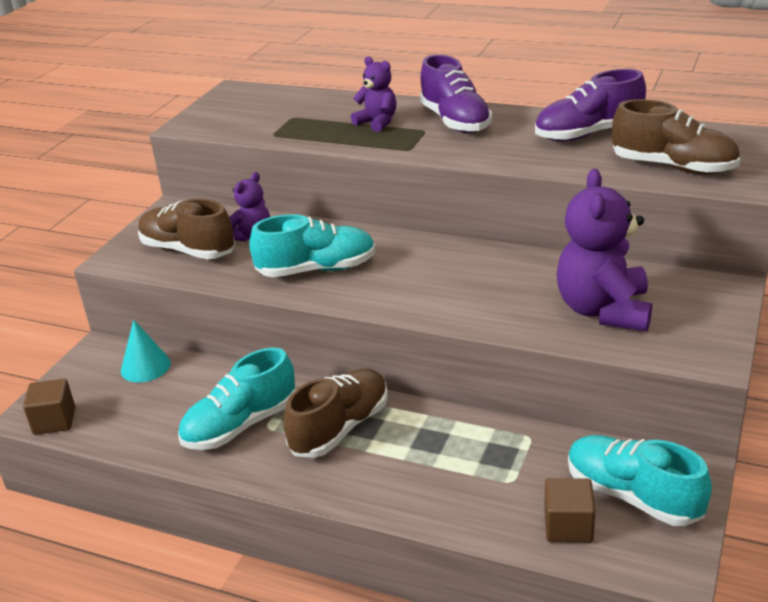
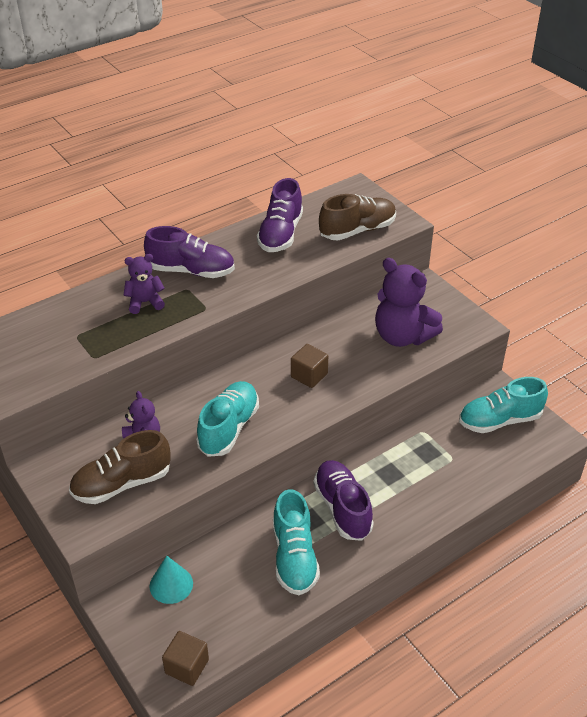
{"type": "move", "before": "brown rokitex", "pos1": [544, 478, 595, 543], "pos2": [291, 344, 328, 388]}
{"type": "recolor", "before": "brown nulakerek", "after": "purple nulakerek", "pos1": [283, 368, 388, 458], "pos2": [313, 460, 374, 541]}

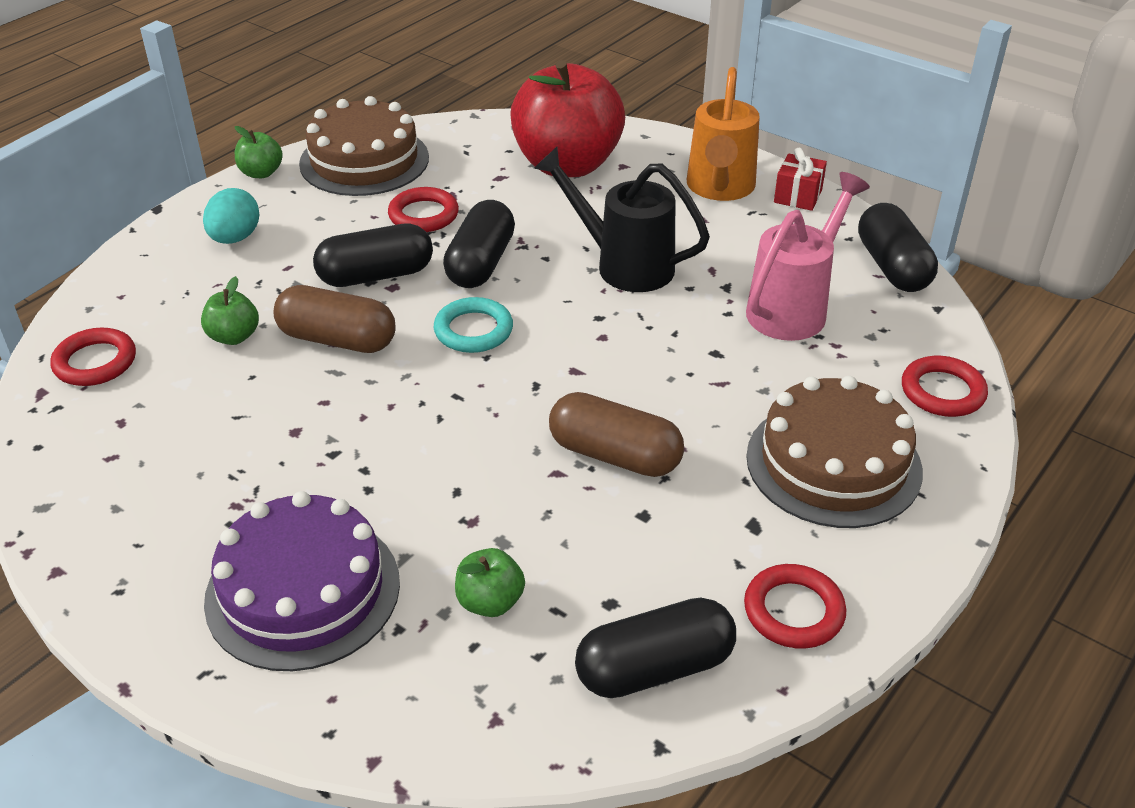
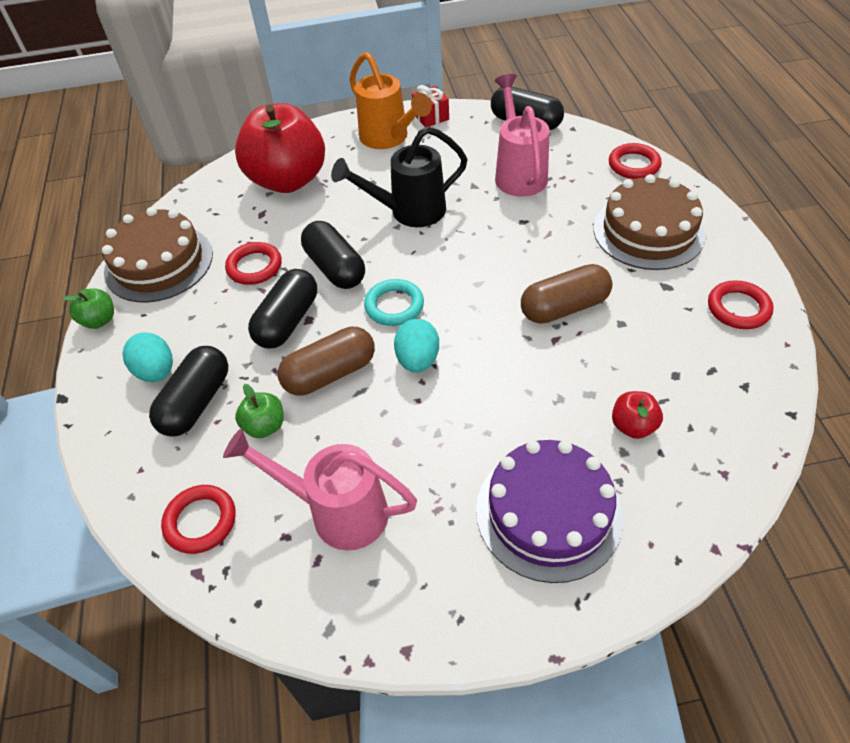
{"type": "move", "before": "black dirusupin", "pos1": [575, 598, 736, 698], "pos2": [149, 346, 228, 437]}
{"type": "insert", "after": "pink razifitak", "pos2": [223, 428, 417, 551]}
{"type": "insert", "after": "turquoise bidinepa", "pos2": [394, 319, 439, 373]}
{"type": "recolor", "before": "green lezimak", "after": "red lezimak", "pos1": [455, 548, 525, 617], "pos2": [612, 391, 663, 439]}

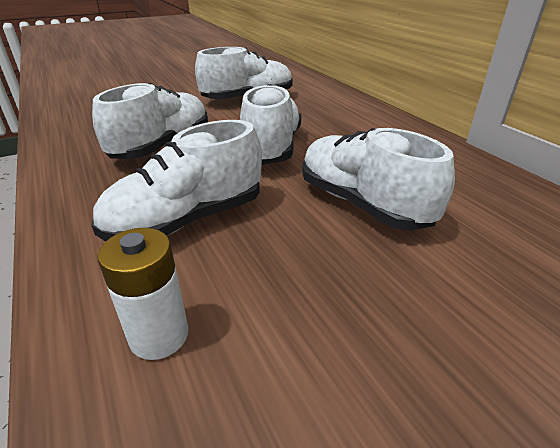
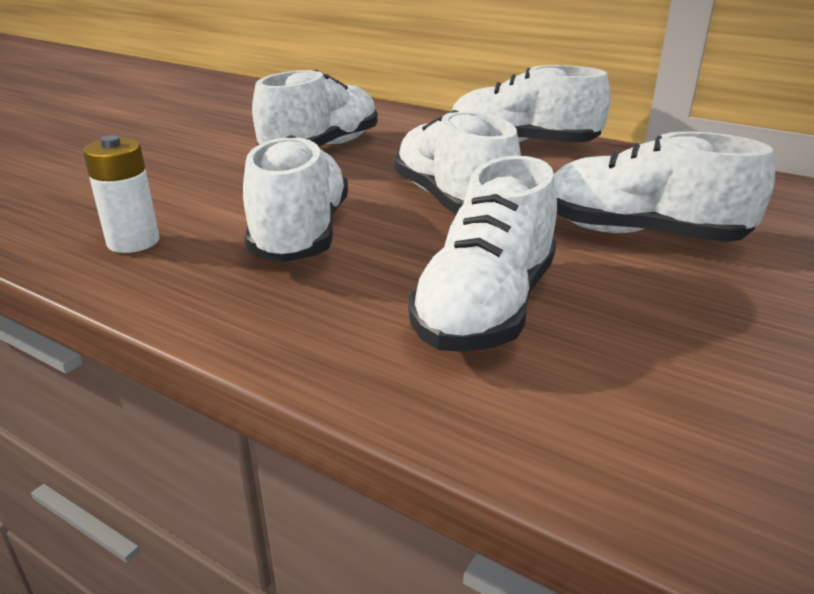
{"type": "move", "before": "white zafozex", "pos1": [98, 228, 188, 360], "pos2": [83, 135, 160, 253]}
{"type": "insert", "after": "white nulakerek", "pos2": [452, 65, 611, 142]}

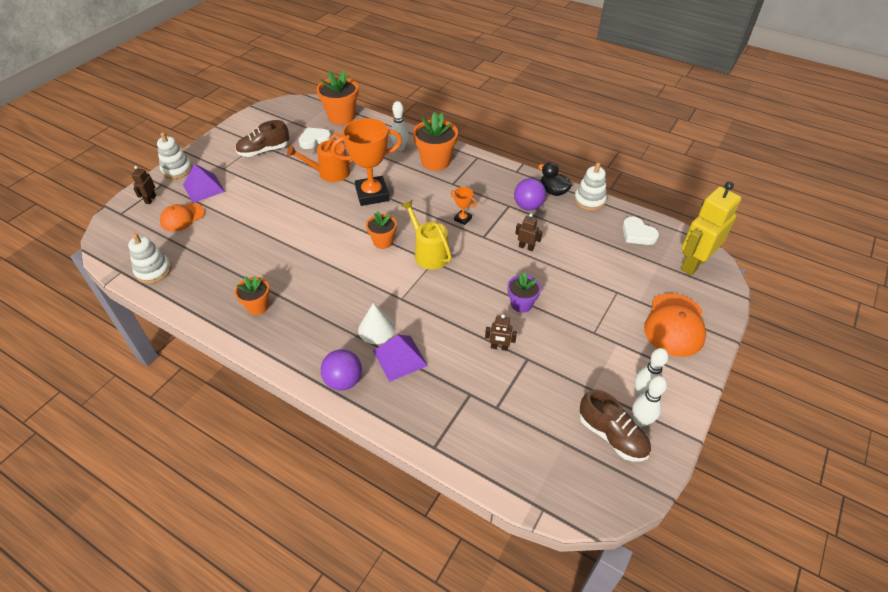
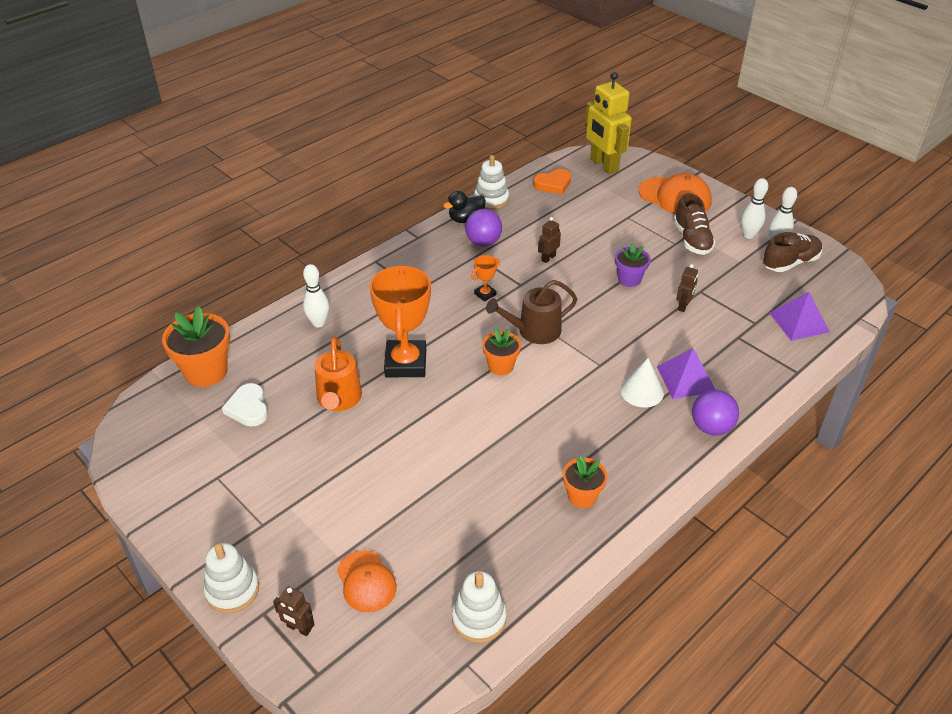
{"type": "recolor", "before": "yellow razifitak", "after": "brown razifitak", "pos1": [401, 200, 452, 270], "pos2": [486, 280, 577, 344]}
{"type": "recolor", "before": "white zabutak", "after": "orange zabutak", "pos1": [622, 217, 659, 245], "pos2": [533, 169, 571, 194]}
{"type": "move", "before": "brown nulakerek", "pos1": [235, 120, 289, 157], "pos2": [673, 193, 716, 255]}
{"type": "move", "before": "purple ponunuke", "pos1": [183, 164, 225, 203], "pos2": [769, 292, 830, 341]}
{"type": "delete", "before": "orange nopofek", "pos1": [413, 112, 458, 171]}

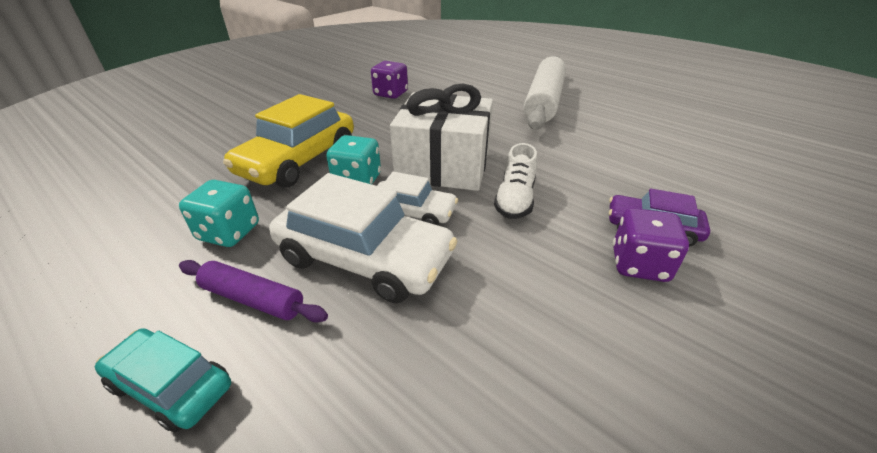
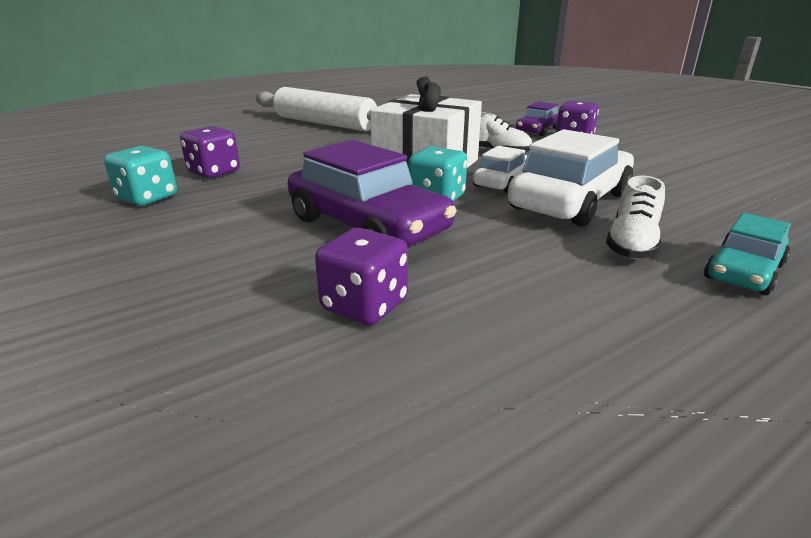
{"type": "move", "before": "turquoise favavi", "pos1": [179, 180, 259, 247], "pos2": [104, 146, 177, 206]}
{"type": "recolor", "before": "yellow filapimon", "after": "purple filapimon", "pos1": [223, 94, 354, 188], "pos2": [288, 140, 457, 247]}
{"type": "insert", "after": "purple favavi", "pos2": [315, 228, 408, 325]}
{"type": "replace", "before": "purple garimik", "after": "white nulakerek", "pos1": [179, 260, 328, 323], "pos2": [606, 175, 665, 259]}

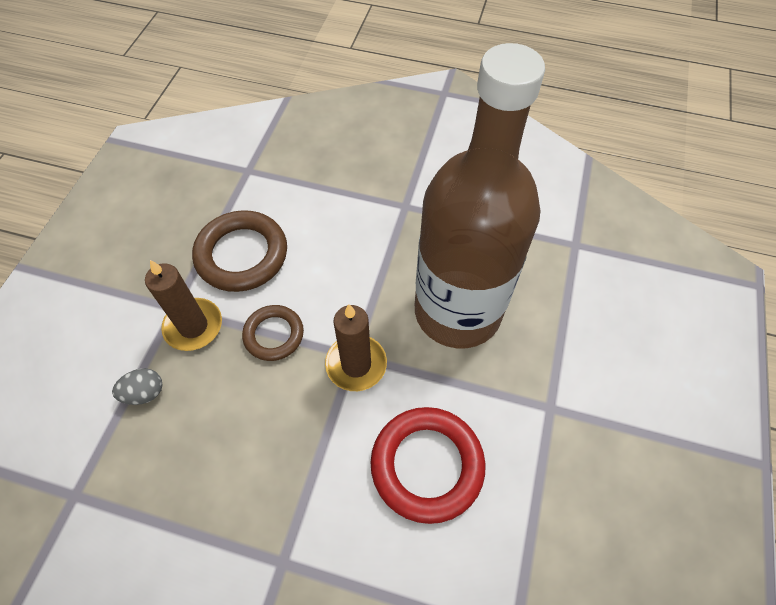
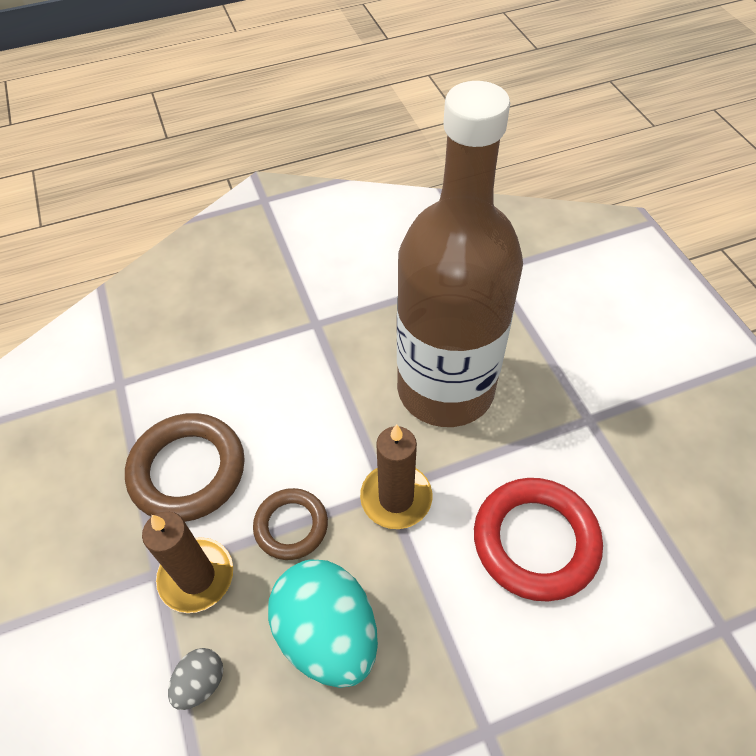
{"type": "insert", "after": "turquoise bidinepa", "pos2": [268, 559, 378, 688]}

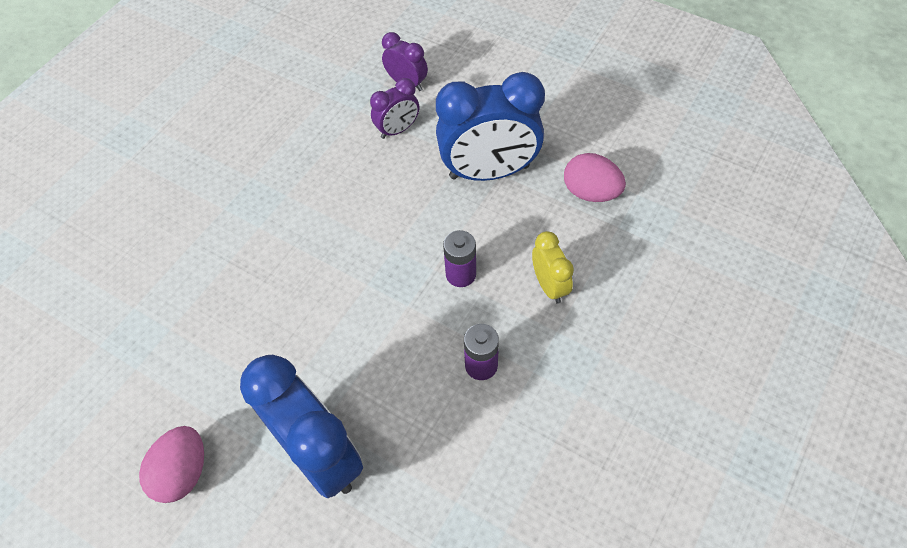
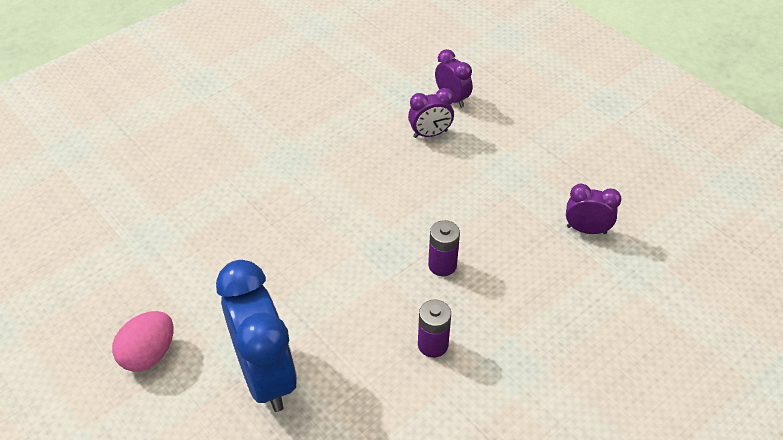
{"type": "replace", "before": "pink bidinepa", "after": "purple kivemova", "pos1": [564, 153, 626, 202], "pos2": [566, 184, 622, 234]}
{"type": "delete", "before": "blue kivemova", "pos1": [436, 72, 545, 181]}
{"type": "delete", "before": "yellow kivemova", "pos1": [532, 231, 574, 304]}

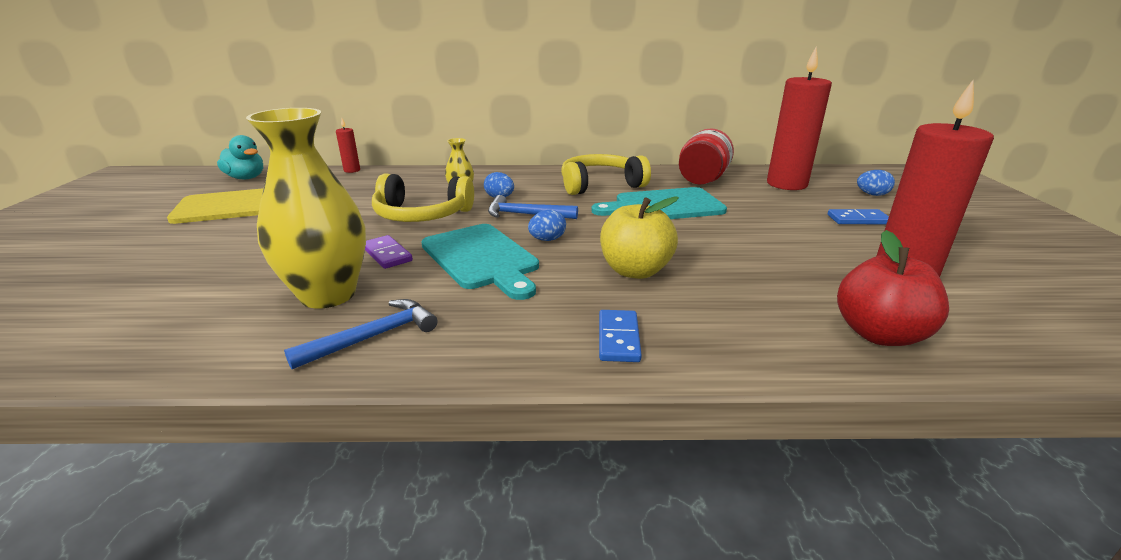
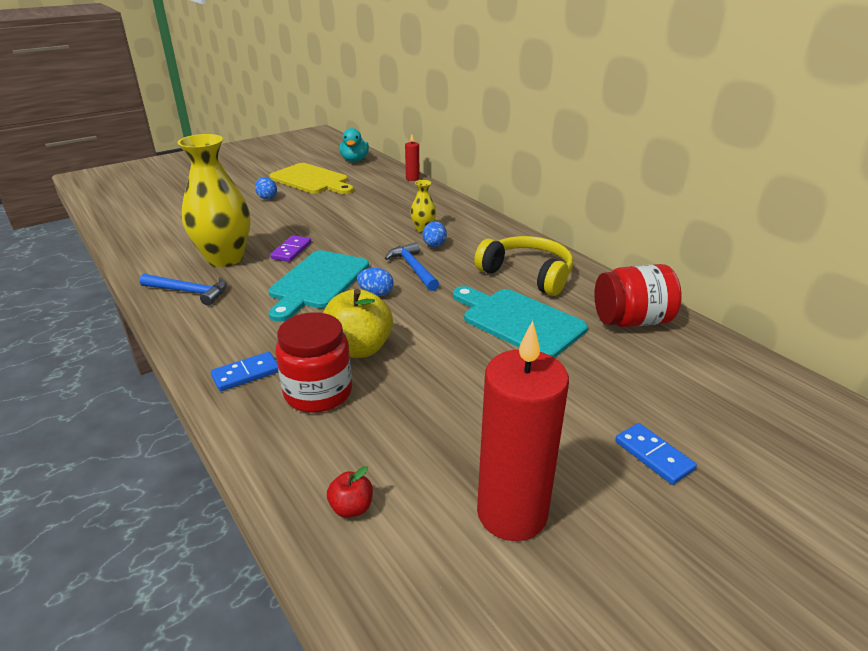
{"type": "move", "before": "blue bidinepa", "pos1": [857, 170, 895, 196], "pos2": [255, 177, 277, 200]}
{"type": "insert", "after": "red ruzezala", "pos2": [275, 312, 352, 413]}
{"type": "resize", "before": "red lezimak", "pos1": [837, 230, 949, 346], "pos2": [327, 466, 373, 518], "scale": 0.48}
{"type": "delete", "before": "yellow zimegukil", "pos1": [372, 173, 474, 222]}
{"type": "delete", "before": "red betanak", "pos1": [767, 47, 832, 190]}

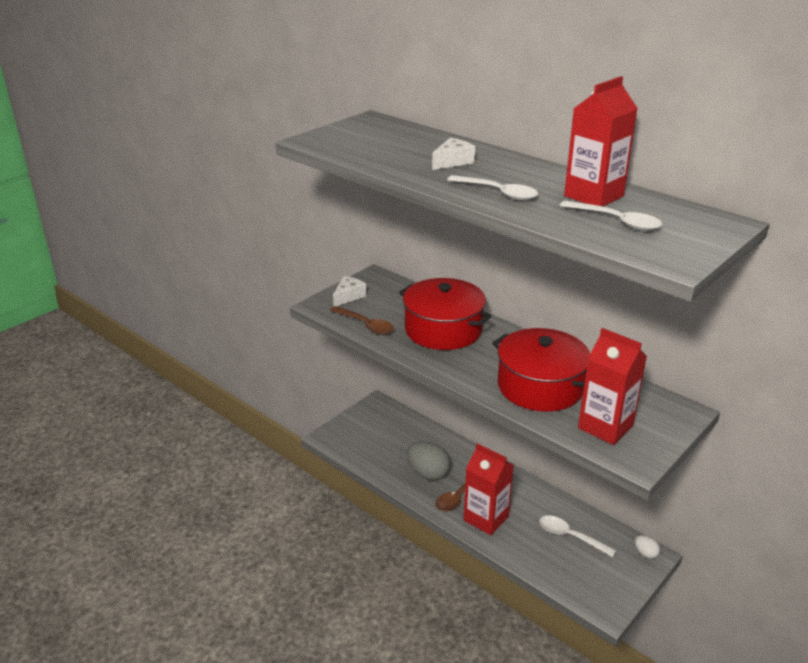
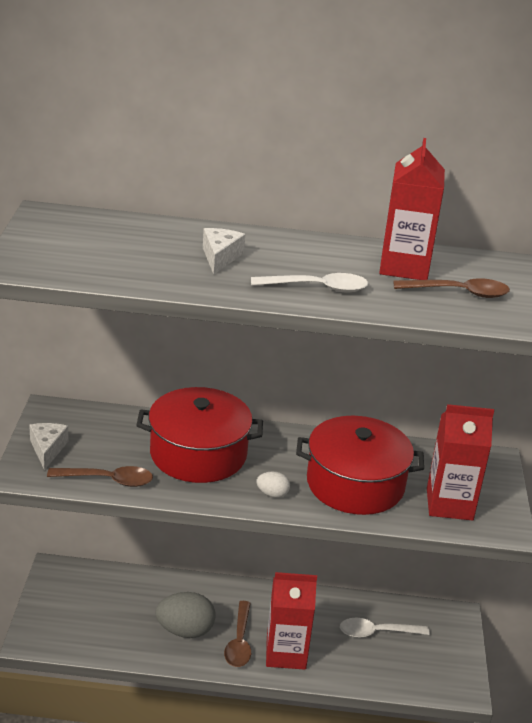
{"type": "move", "before": "white bidinepa", "pos1": [635, 535, 660, 559], "pos2": [256, 472, 290, 498]}
{"type": "recolor", "before": "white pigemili", "after": "brown pigemili", "pos1": [560, 200, 662, 231], "pos2": [393, 278, 510, 298]}

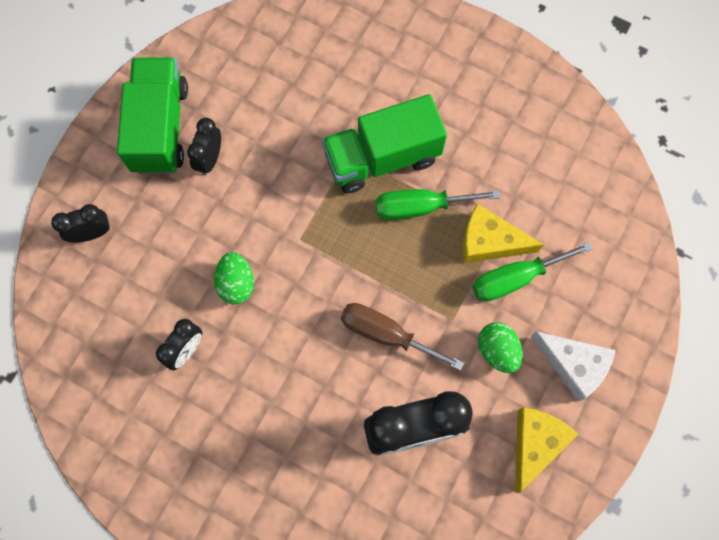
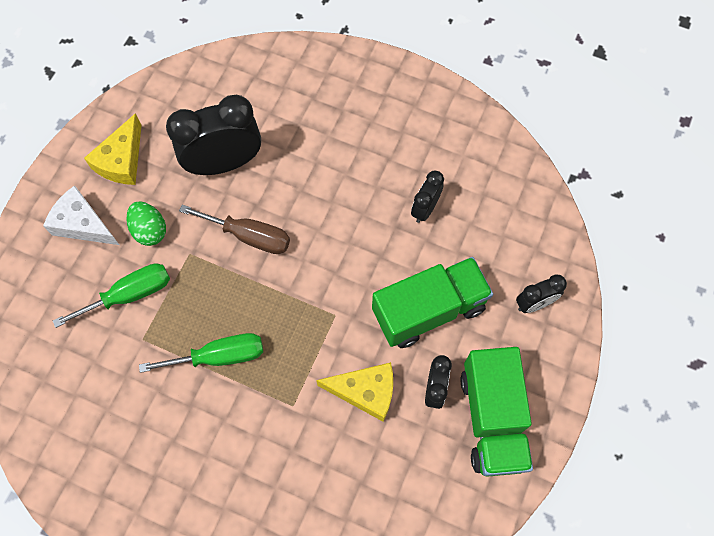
{"type": "move", "before": "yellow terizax", "pos1": [463, 204, 544, 263], "pos2": [316, 362, 393, 422]}
{"type": "move", "before": "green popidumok", "pos1": [322, 94, 447, 193], "pos2": [372, 257, 493, 348]}
{"type": "delete", "before": "green bidinepa", "pos1": [214, 252, 254, 304]}

